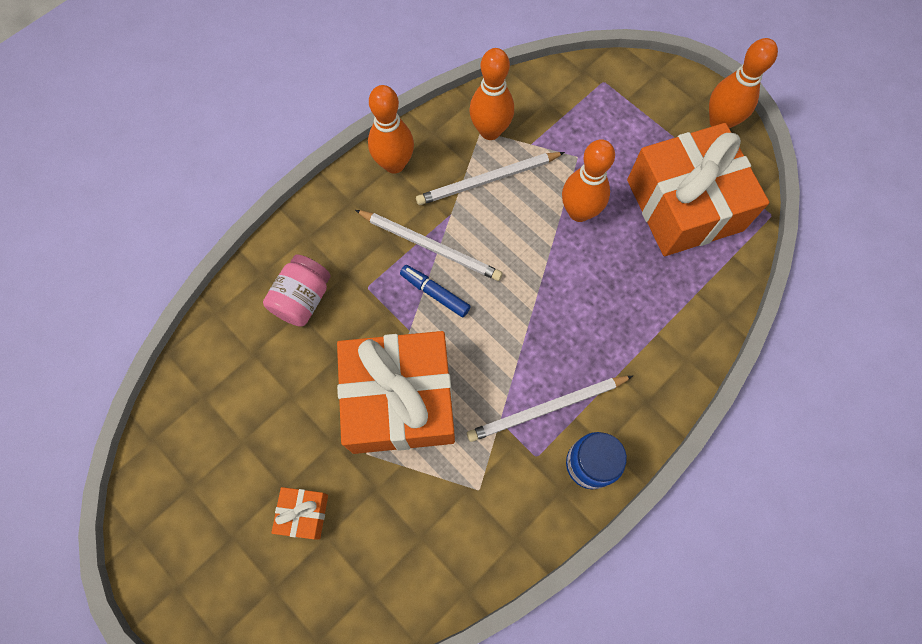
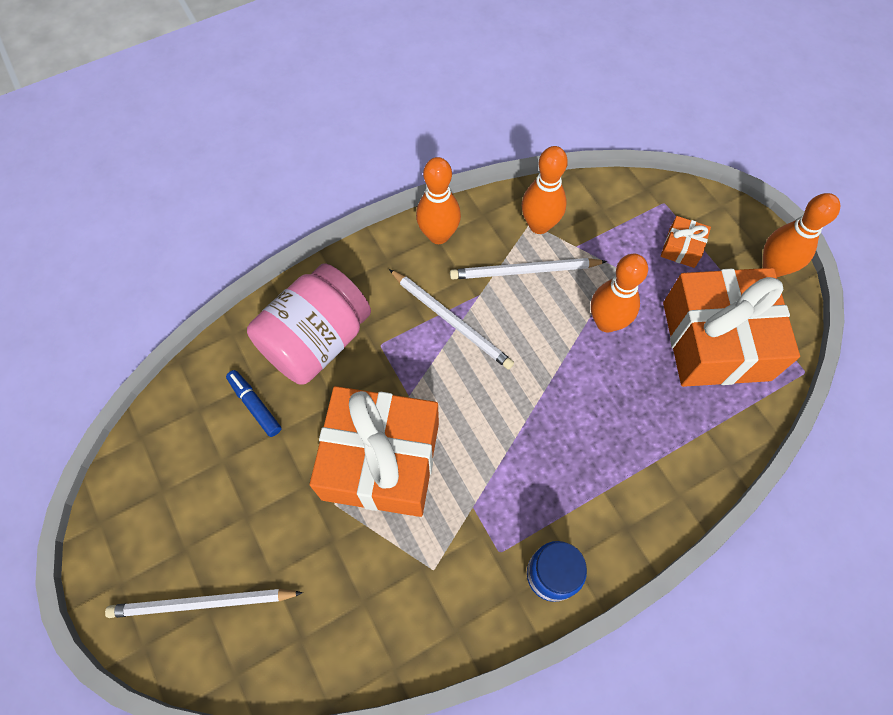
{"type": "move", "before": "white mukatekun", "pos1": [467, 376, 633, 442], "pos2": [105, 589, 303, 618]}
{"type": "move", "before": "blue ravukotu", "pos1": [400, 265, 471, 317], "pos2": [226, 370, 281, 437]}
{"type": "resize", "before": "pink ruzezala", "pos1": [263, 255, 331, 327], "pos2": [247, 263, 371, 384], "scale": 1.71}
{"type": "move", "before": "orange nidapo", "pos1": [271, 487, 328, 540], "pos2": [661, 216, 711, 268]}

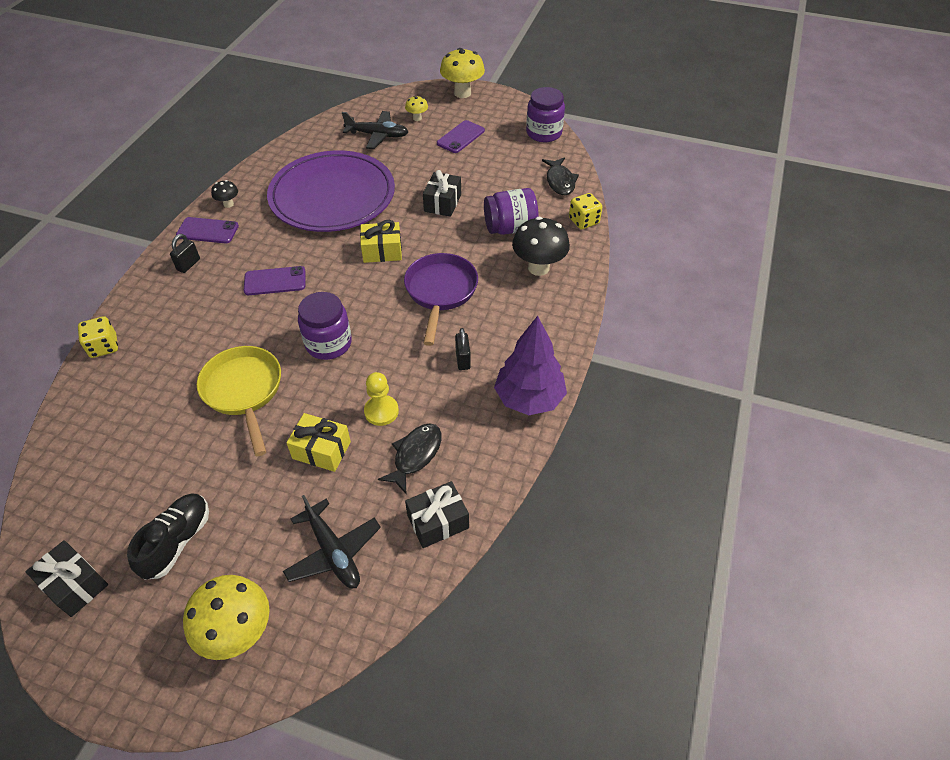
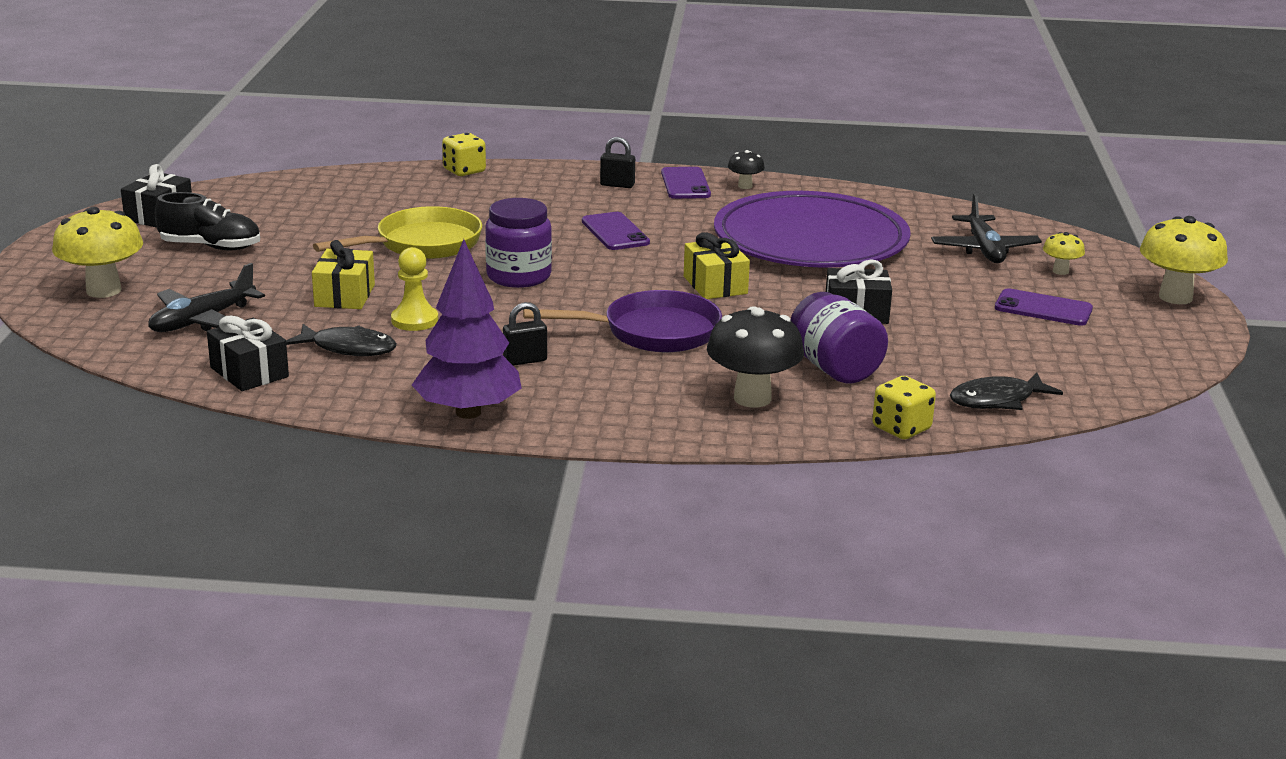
{"type": "delete", "before": "purple ruzezala", "pos1": [526, 87, 565, 142]}

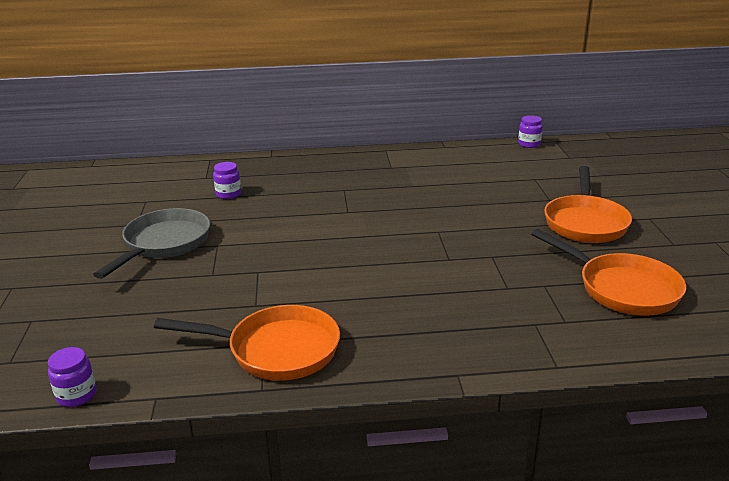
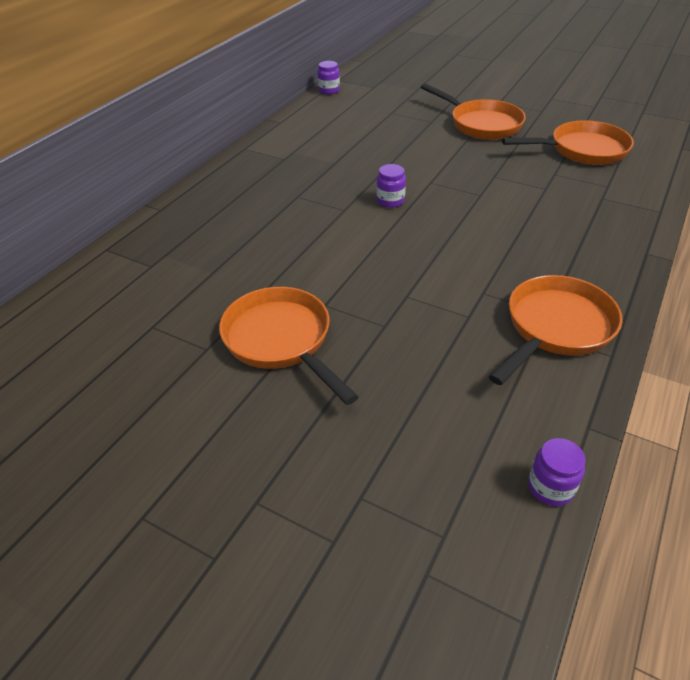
{"type": "recolor", "before": "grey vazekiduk", "after": "orange vazekiduk", "pos1": [93, 208, 210, 279], "pos2": [219, 287, 359, 405]}
{"type": "move", "before": "purple ruzezala", "pos1": [213, 162, 241, 199], "pos2": [376, 164, 406, 208]}

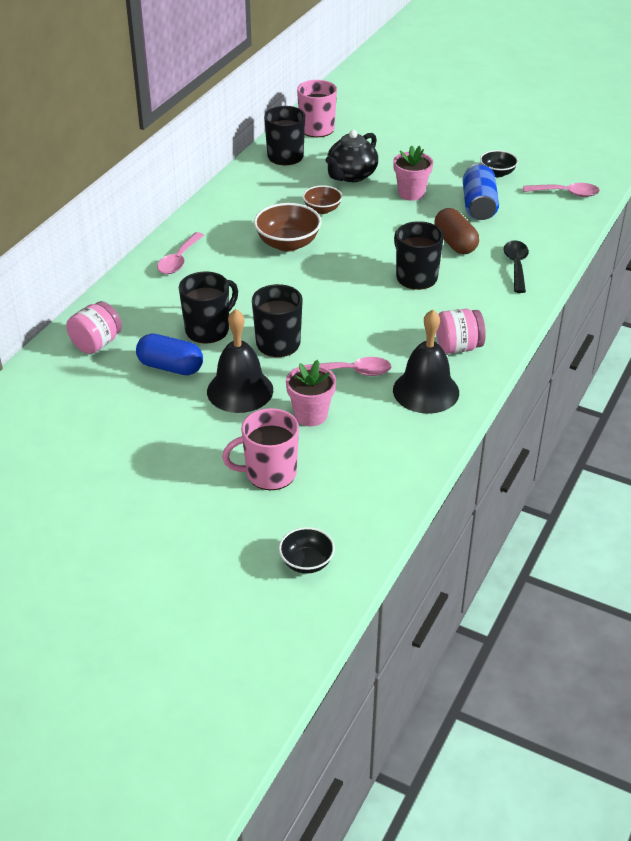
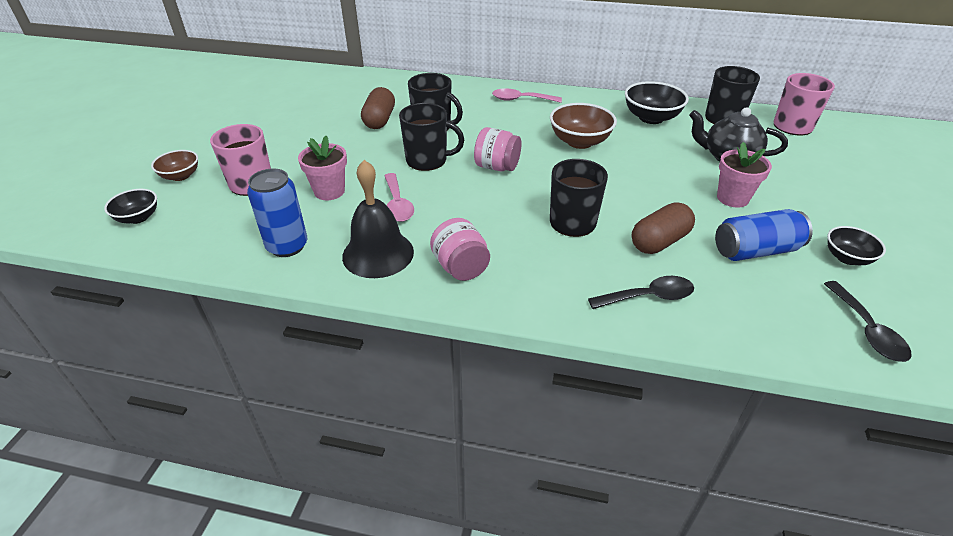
{"type": "move", "before": "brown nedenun", "pos1": [303, 185, 342, 214], "pos2": [151, 150, 198, 181]}
{"type": "insert", "after": "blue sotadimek", "pos2": [247, 169, 307, 257]}
{"type": "recolor", "before": "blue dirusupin", "after": "brown dirusupin", "pos1": [136, 334, 203, 375], "pos2": [361, 87, 395, 129]}
{"type": "move", "before": "pink ruzezala", "pos1": [67, 301, 122, 354], "pos2": [474, 127, 522, 171]}
{"type": "insert", "after": "black nedenun", "pos2": [625, 81, 689, 124]}
{"type": "recolor", "before": "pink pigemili", "after": "black pigemili", "pos1": [523, 183, 600, 197], "pos2": [824, 281, 911, 362]}
{"type": "delete", "before": "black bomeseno", "pos1": [207, 309, 273, 413]}

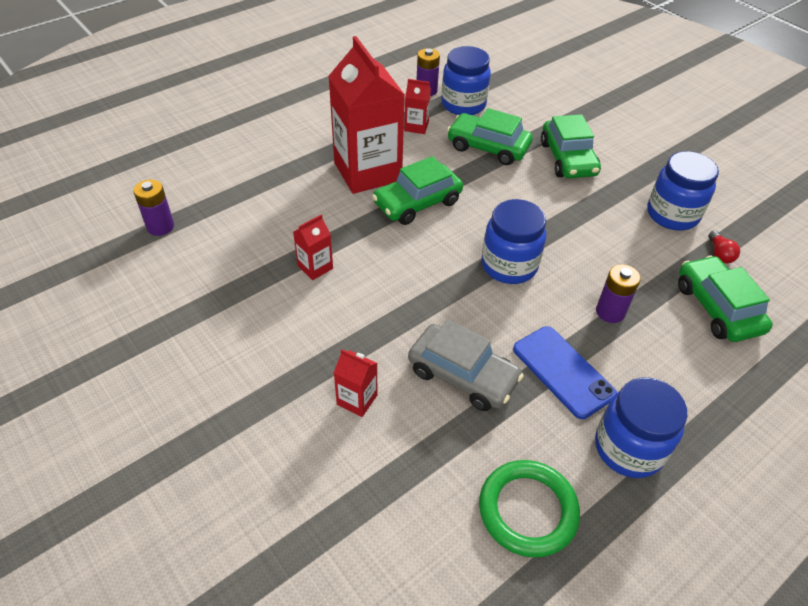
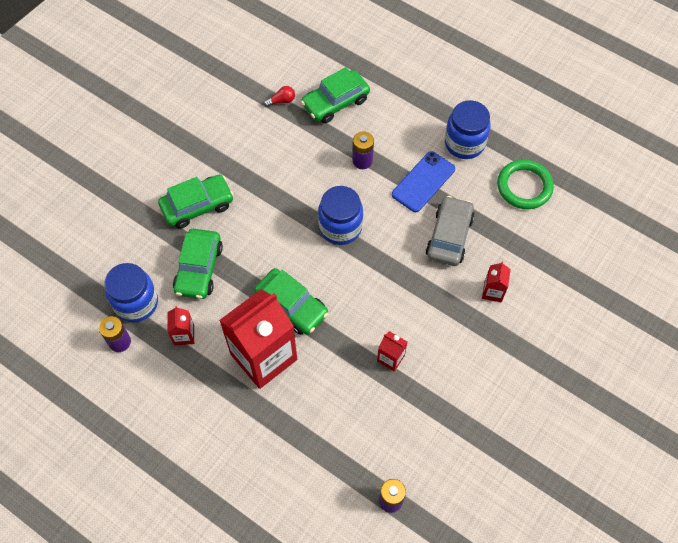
{"type": "delete", "before": "blue ruzezala", "pos1": [647, 151, 719, 230]}

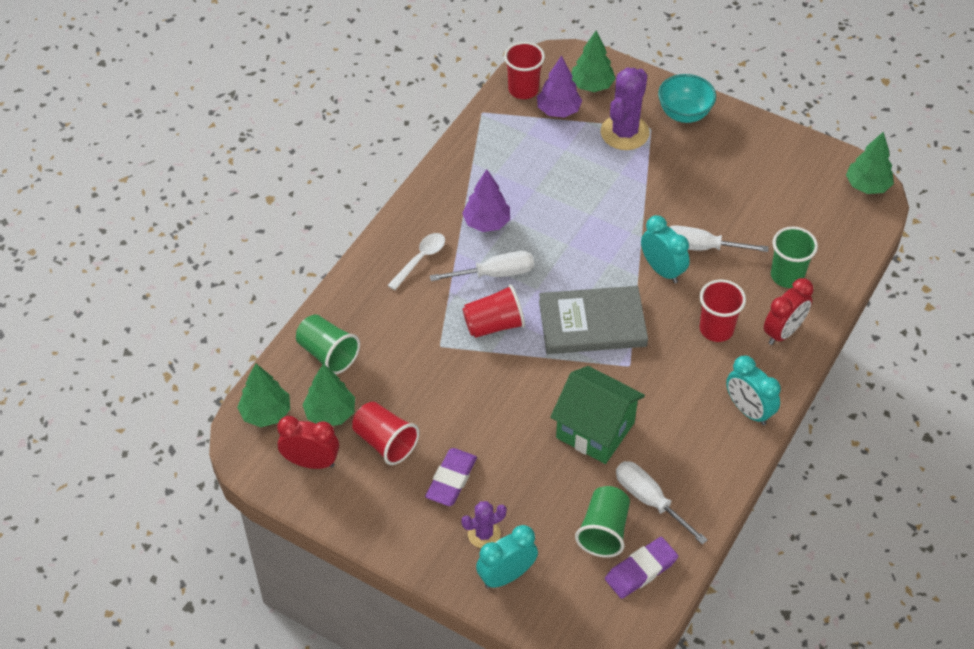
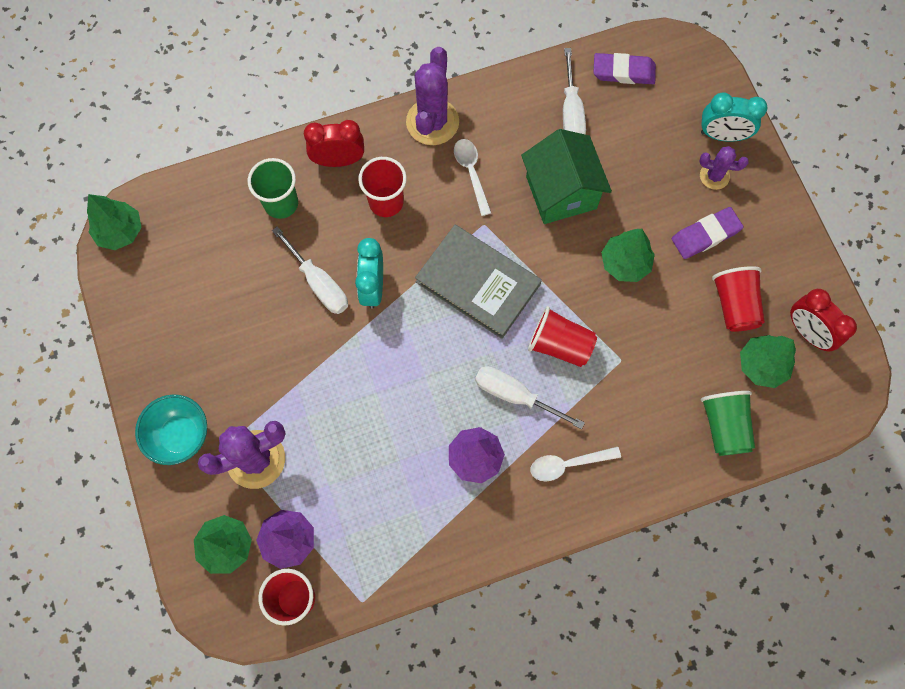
{"type": "replace", "before": "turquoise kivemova", "after": "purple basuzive", "pos1": [726, 356, 781, 425], "pos2": [406, 47, 459, 145]}
{"type": "insert", "after": "white pigemili", "pos2": [454, 139, 491, 216]}
{"type": "move", "before": "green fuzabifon", "pos1": [237, 364, 290, 427], "pos2": [601, 229, 655, 282]}
{"type": "delete", "before": "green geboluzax", "pos1": [575, 486, 630, 558]}

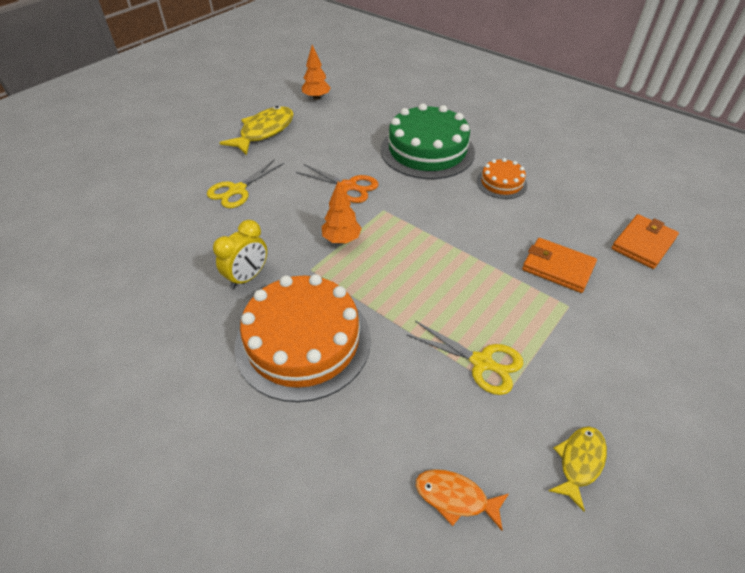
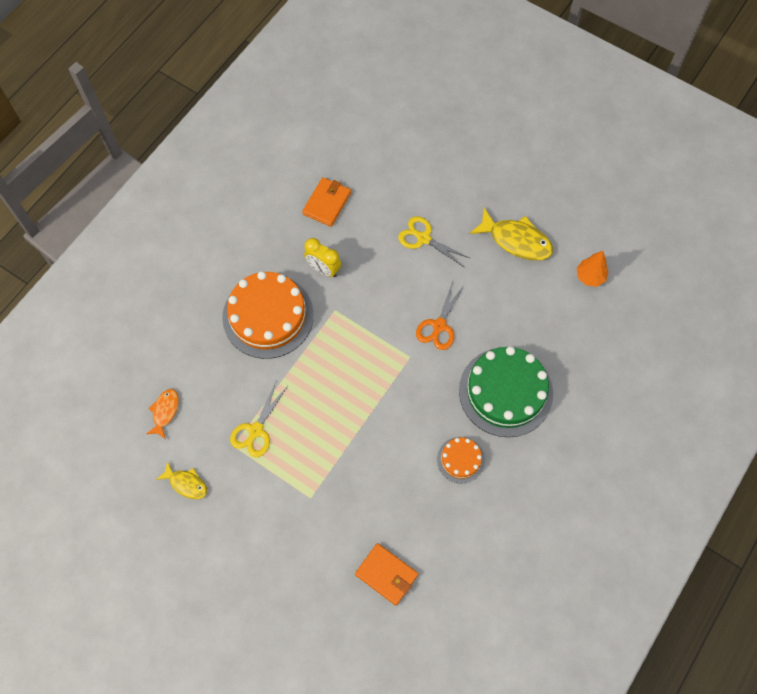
{"type": "move", "before": "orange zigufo", "pos1": [522, 238, 597, 293], "pos2": [302, 177, 351, 227]}
{"type": "delete", "before": "orange fuzabifon", "pos1": [322, 181, 362, 243]}

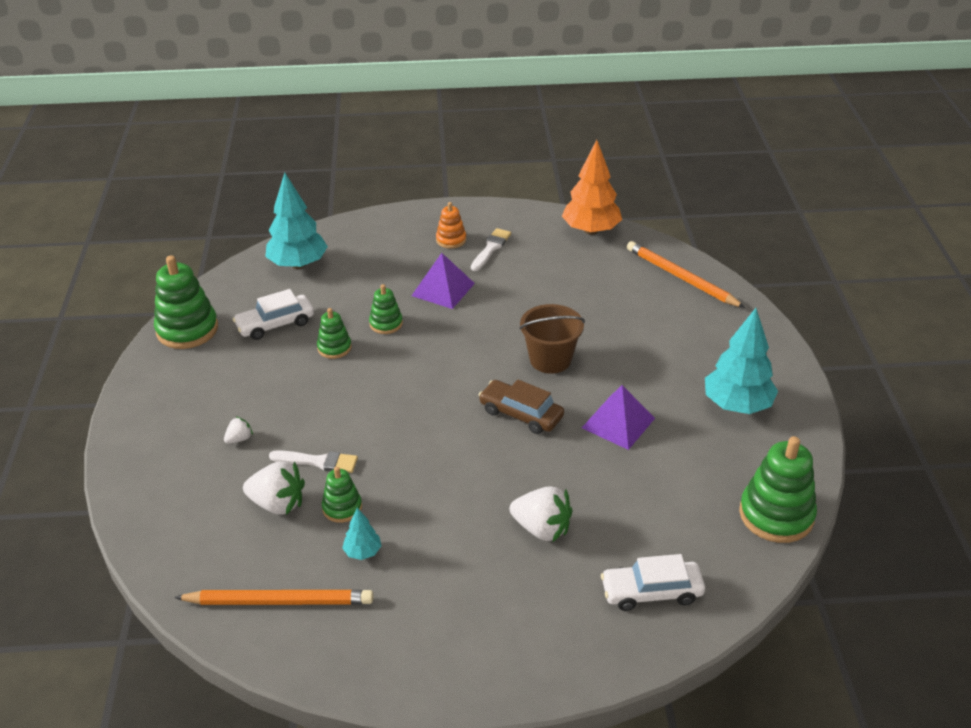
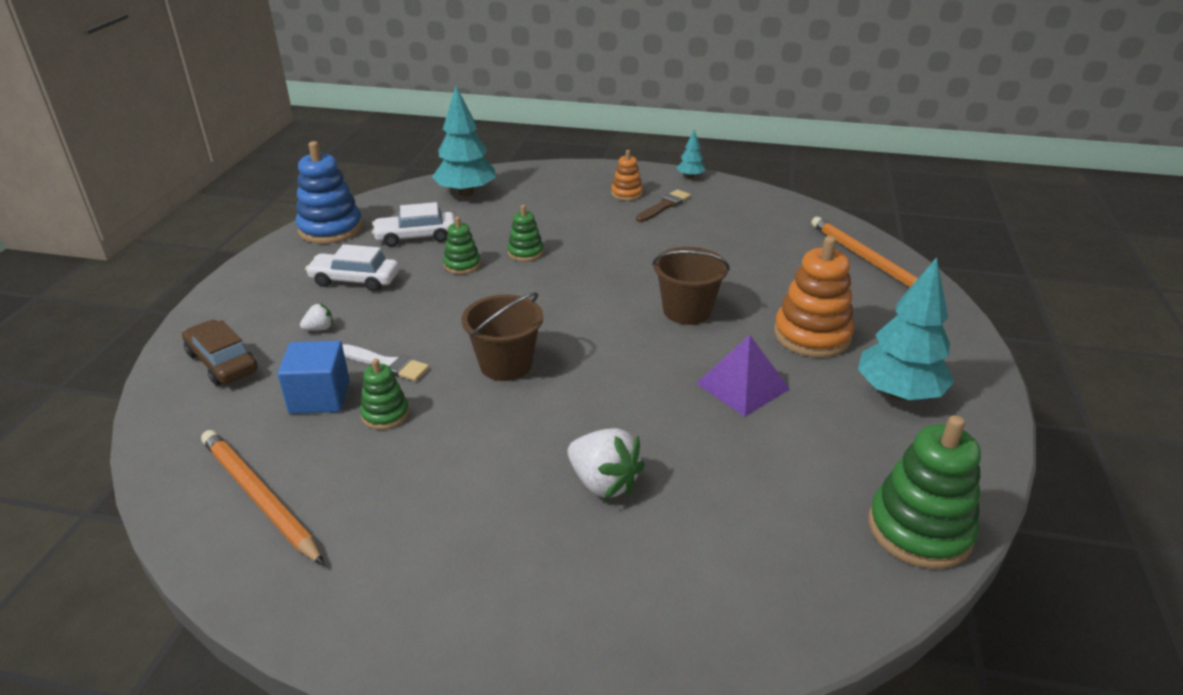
{"type": "move", "before": "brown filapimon", "pos1": [479, 380, 564, 434], "pos2": [182, 320, 257, 386]}
{"type": "rotate", "before": "orange mukatekun", "pos1": [174, 590, 373, 605], "pos2": [201, 430, 324, 565], "turn": -150}
{"type": "replace", "before": "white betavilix", "after": "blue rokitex", "pos1": [243, 461, 305, 515], "pos2": [278, 341, 350, 414]}
{"type": "recolor", "before": "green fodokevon", "after": "blue fodokevon", "pos1": [154, 255, 218, 349], "pos2": [296, 141, 363, 244]}
{"type": "move", "before": "white filapimon", "pos1": [601, 554, 705, 611], "pos2": [305, 244, 399, 292]}
{"type": "insert", "after": "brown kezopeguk", "pos2": [462, 292, 543, 381]}
{"type": "recolor", "before": "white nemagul", "after": "brown nemagul", "pos1": [471, 228, 511, 271], "pos2": [636, 189, 691, 222]}
{"type": "move", "before": "turquoise fuzabifon", "pos1": [342, 508, 381, 560], "pos2": [677, 130, 705, 178]}
{"type": "insert", "after": "orange fodokevon", "pos2": [774, 236, 854, 358]}
{"type": "delete", "before": "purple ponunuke", "pos1": [412, 253, 475, 309]}
{"type": "delete", "before": "orange fuzabifon", "pos1": [562, 140, 622, 235]}

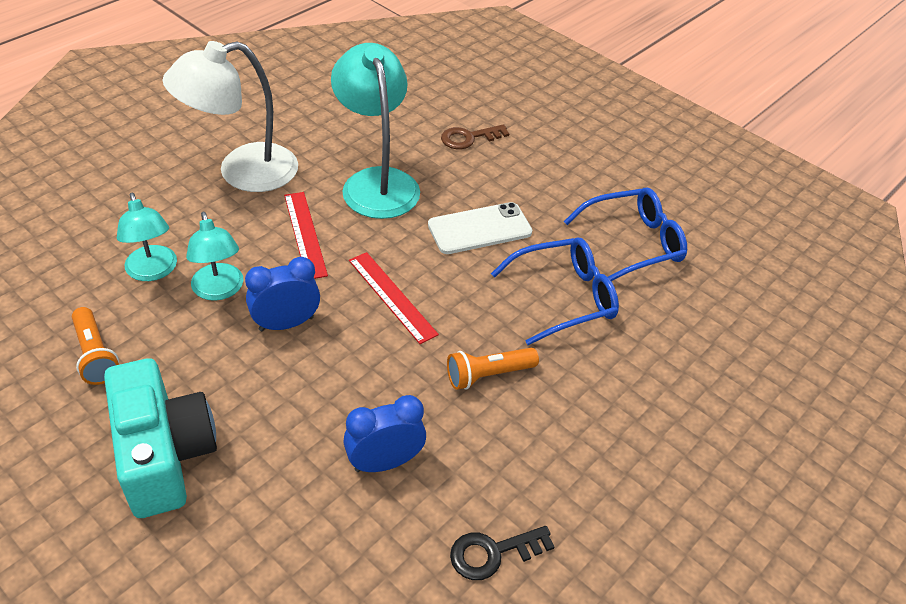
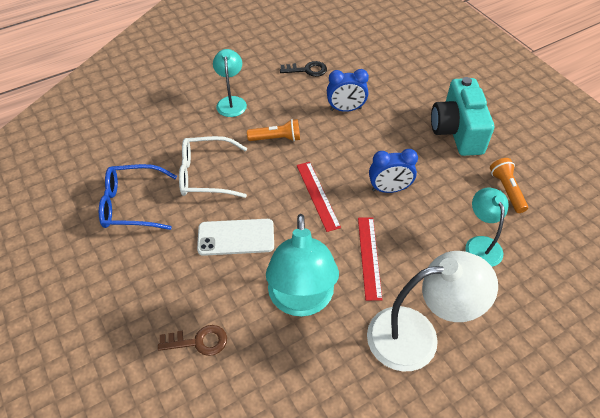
{"type": "recolor", "before": "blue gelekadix", "after": "white gelekadix", "pos1": [491, 237, 619, 345], "pos2": [179, 136, 247, 198]}
{"type": "move", "before": "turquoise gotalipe", "pos1": [186, 212, 244, 301], "pos2": [213, 49, 247, 117]}

